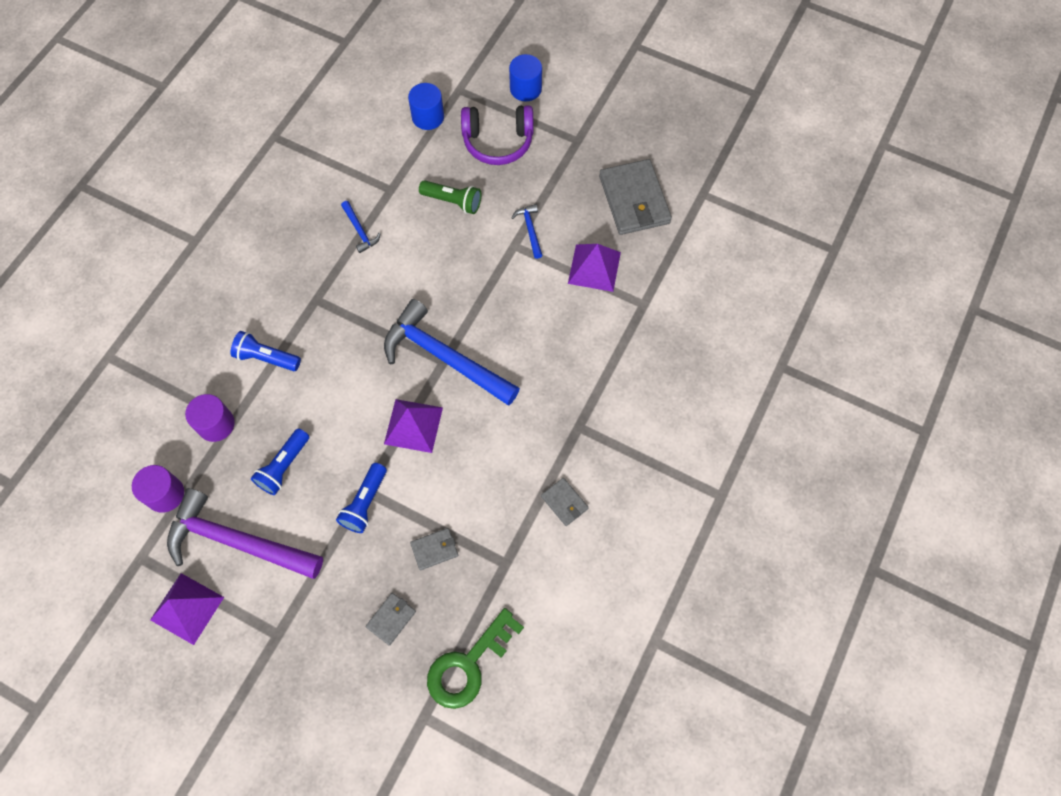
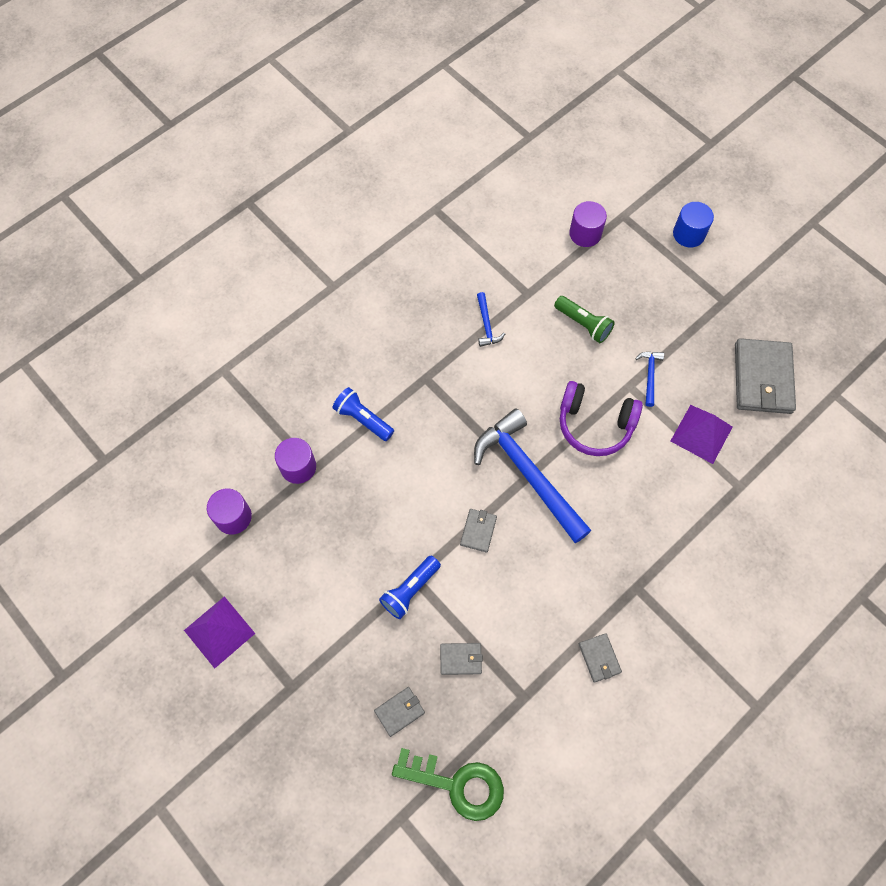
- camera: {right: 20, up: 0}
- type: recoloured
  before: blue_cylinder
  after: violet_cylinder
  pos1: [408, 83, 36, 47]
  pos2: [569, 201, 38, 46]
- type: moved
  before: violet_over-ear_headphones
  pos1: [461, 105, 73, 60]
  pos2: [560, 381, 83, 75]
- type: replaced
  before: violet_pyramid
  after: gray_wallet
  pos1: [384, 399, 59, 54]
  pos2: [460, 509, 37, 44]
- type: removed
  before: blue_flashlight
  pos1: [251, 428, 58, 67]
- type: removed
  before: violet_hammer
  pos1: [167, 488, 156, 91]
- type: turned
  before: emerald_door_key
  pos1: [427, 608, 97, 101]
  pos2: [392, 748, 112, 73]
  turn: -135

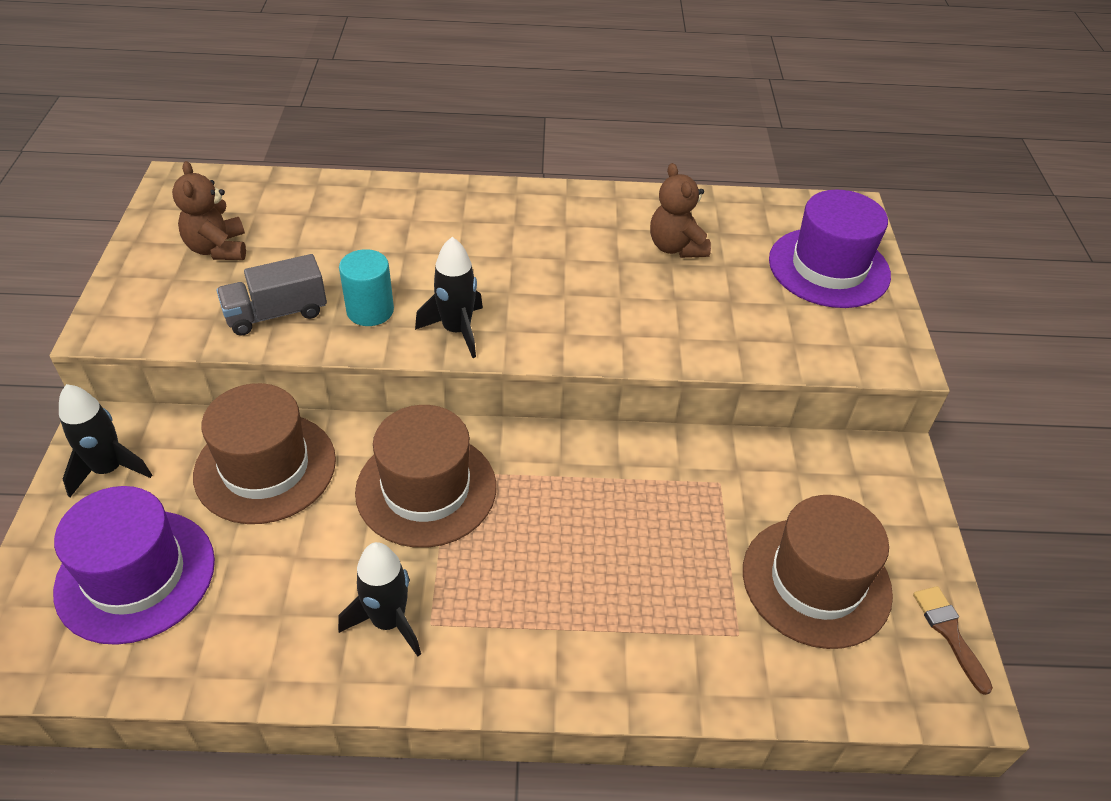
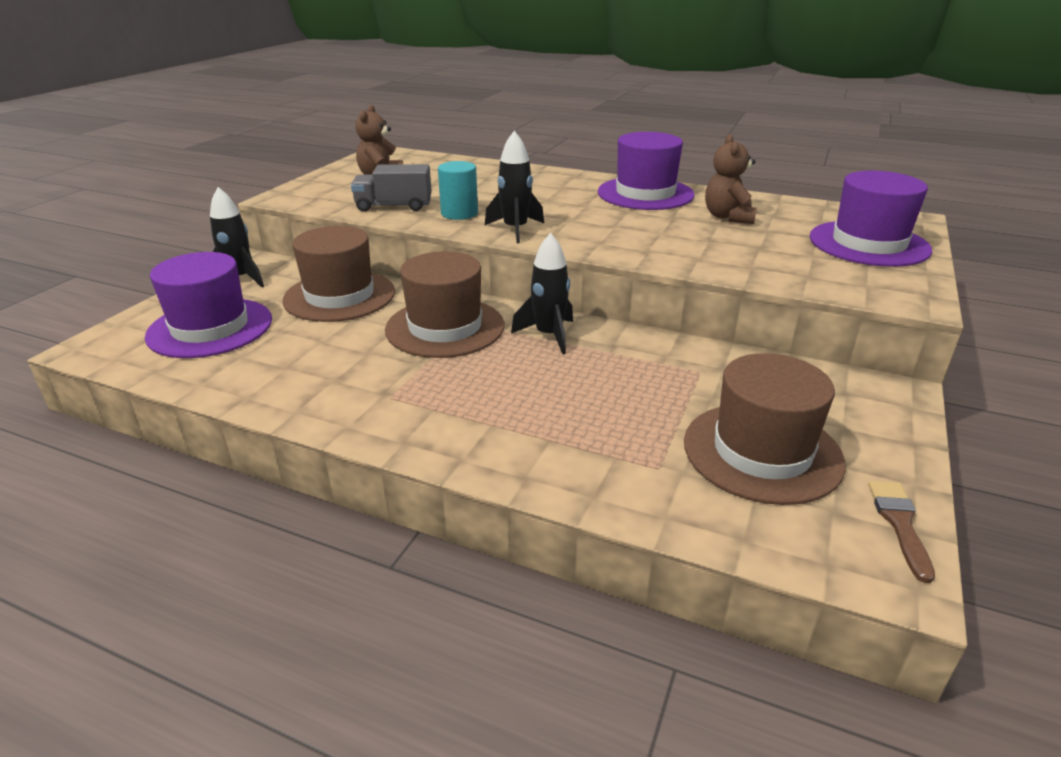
- camera: {right: 25, up: -15}
- type: moved
  before: jet-black_spaceship
  pos1: [338, 542, 83, 115]
  pos2: [511, 233, 62, 121]
- type: added
  after: violet_top_hat
  pos2: [598, 132, 97, 78]

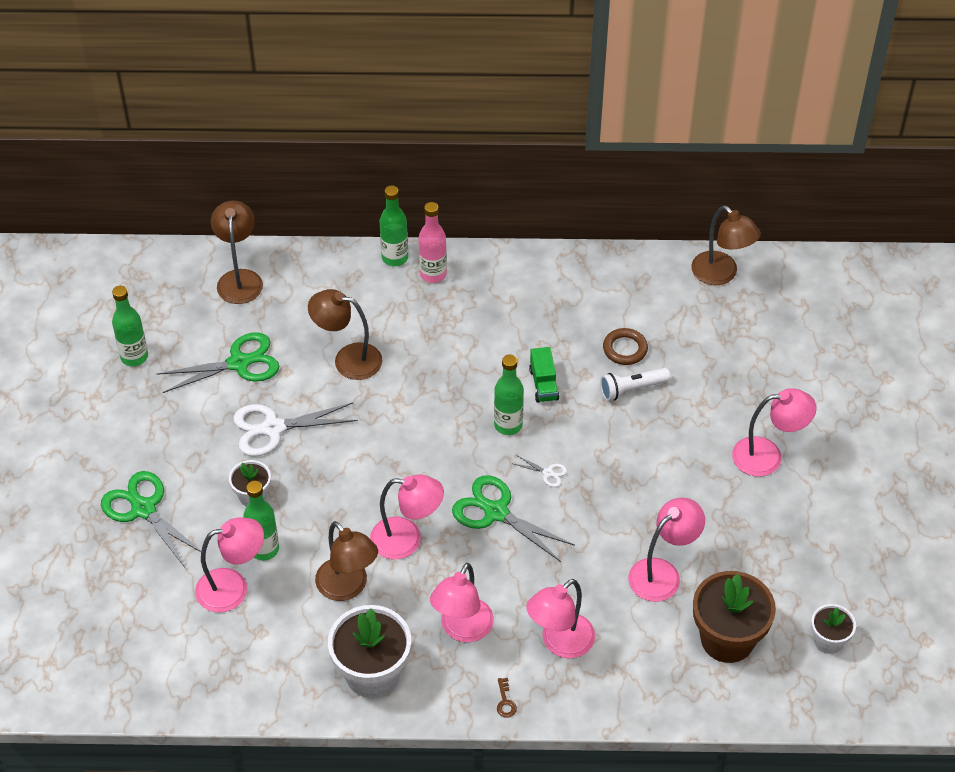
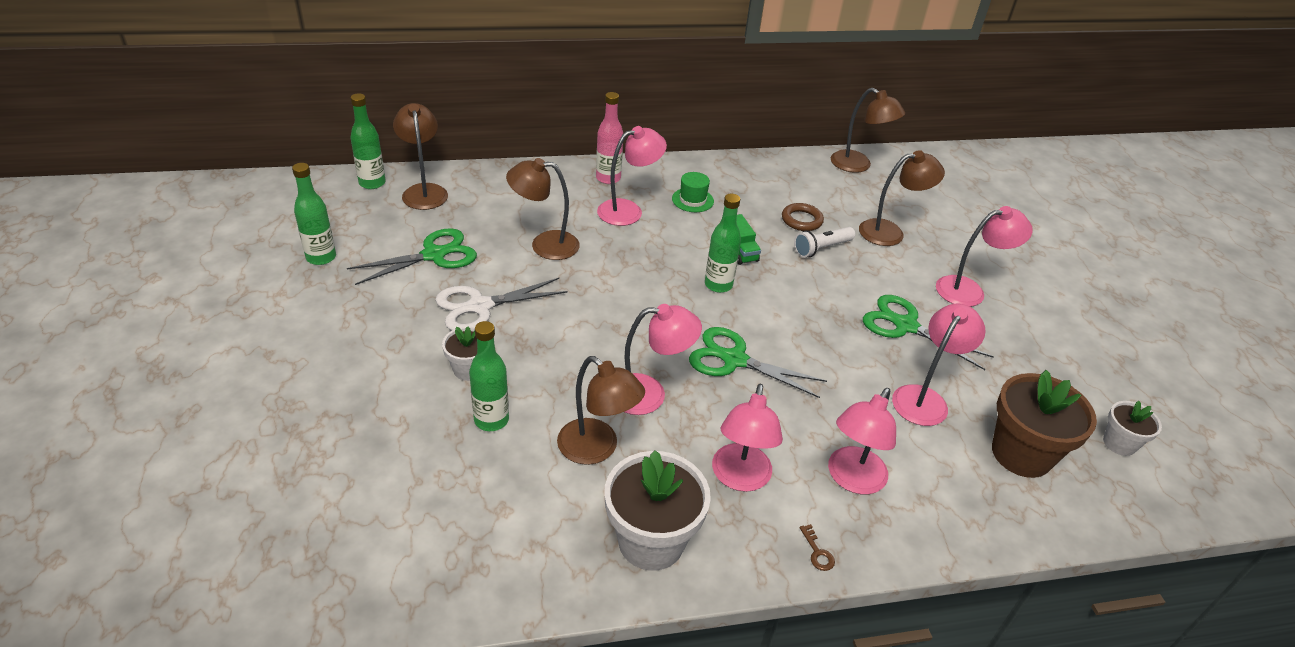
- camera: {right: -15, up: -10}
- type: moved
  before: emerald_bottle
  pos1: [380, 186, 28, 80]
  pos2: [350, 93, 36, 96]
- type: removed
  before: white_pair_of_scissors
  pos1: [512, 455, 55, 32]
- type: moved
  before: emerald_pair_of_scissors
  pos1: [101, 471, 100, 98]
  pos2: [863, 295, 131, 75]
- type: moved
  before: pink_desk_lamp
  pos1: [195, 517, 69, 95]
  pos2: [597, 126, 70, 100]
- type: added
  after: russet_desk_lamp
  pos2: [859, 150, 86, 96]
- type: added
  after: emerald_top_hat
  pos2: [672, 172, 42, 40]

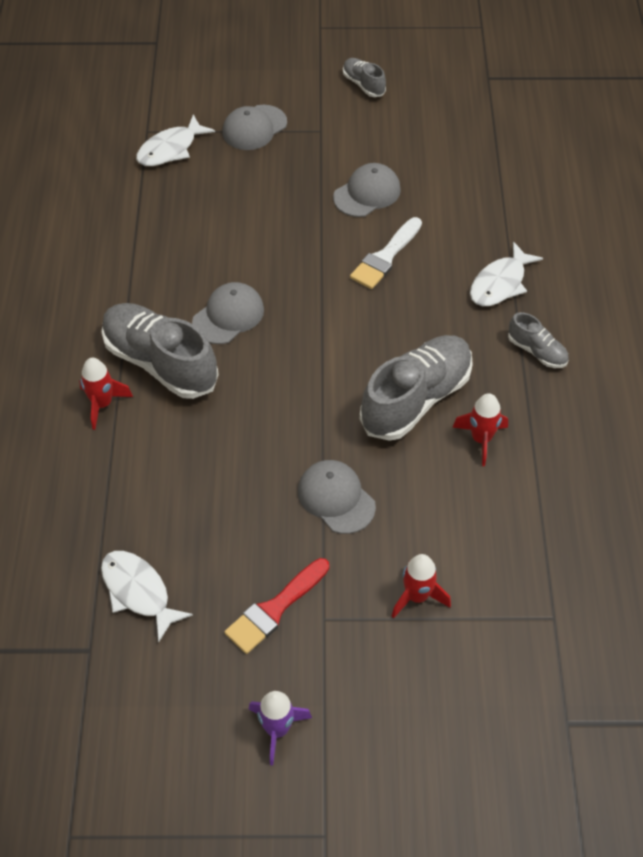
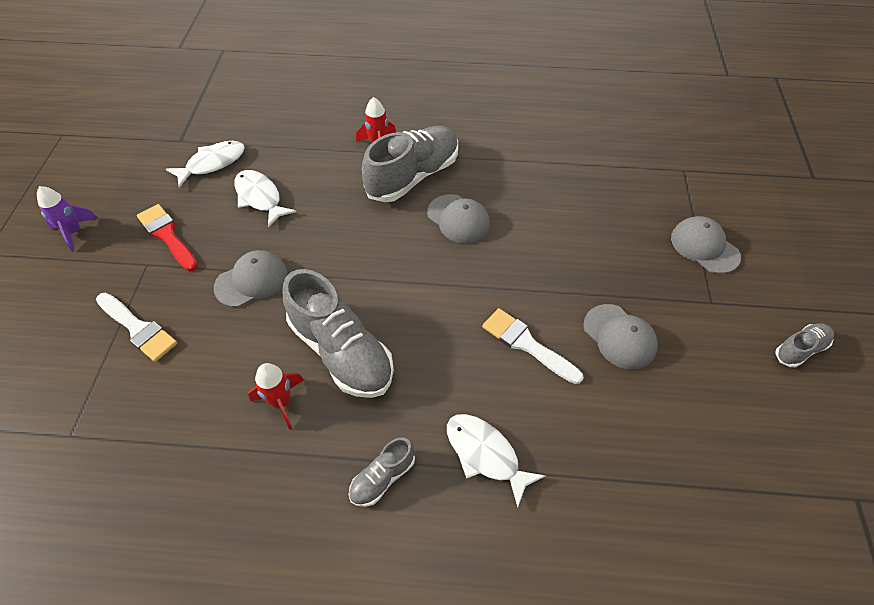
- camera: {right: 95, up: 0}
- type: moved
  before: white_fish
  pos1: [136, 115, 79, 51]
  pos2: [234, 170, 62, 57]
- type: replaced
  before: red_spaceship
  after: white_paintbrush
  pos1: [391, 554, 60, 65]
  pos2: [96, 293, 81, 69]

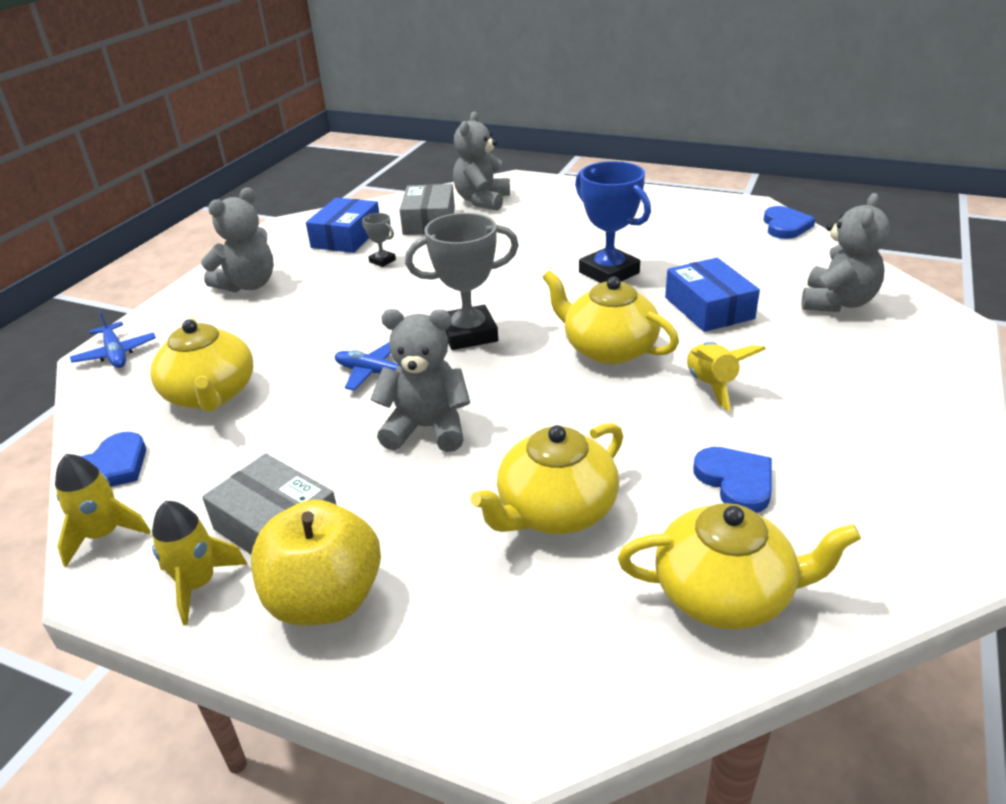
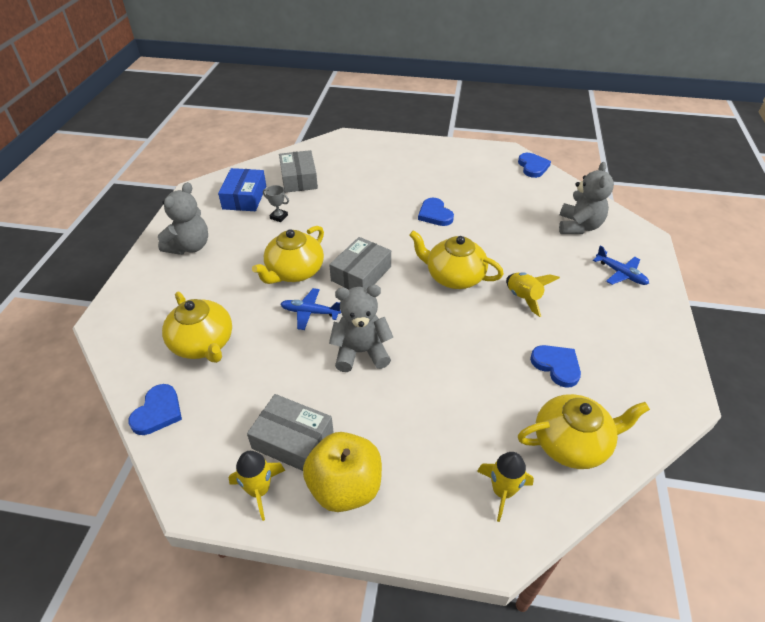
- camera: {right: -15, up: 10}
- type: removed
  before: gray_stuffed_bear
  pos1: [453, 112, 57, 99]
- type: replaced
  before: blue_trophy
  after: blue_love_heart
  pos1: [575, 161, 76, 122]
  pos2: [418, 198, 36, 28]
- type: replaced
  before: gray_trophy
  after: gray_parcel
  pos1: [405, 213, 114, 137]
  pos2: [329, 237, 62, 52]
- type: removed
  before: blue_parcel
  pos1: [665, 258, 95, 74]
- type: moved
  before: blue_aeroplane
  pos1: [70, 311, 86, 57]
  pos2: [593, 245, 56, 40]
- type: moved
  before: yellow_china_teapot
  pos1: [470, 423, 153, 111]
  pos2: [252, 226, 72, 58]
- type: moved
  before: yellow_spaceship
  pos1: [55, 454, 96, 113]
  pos2: [477, 452, 57, 70]

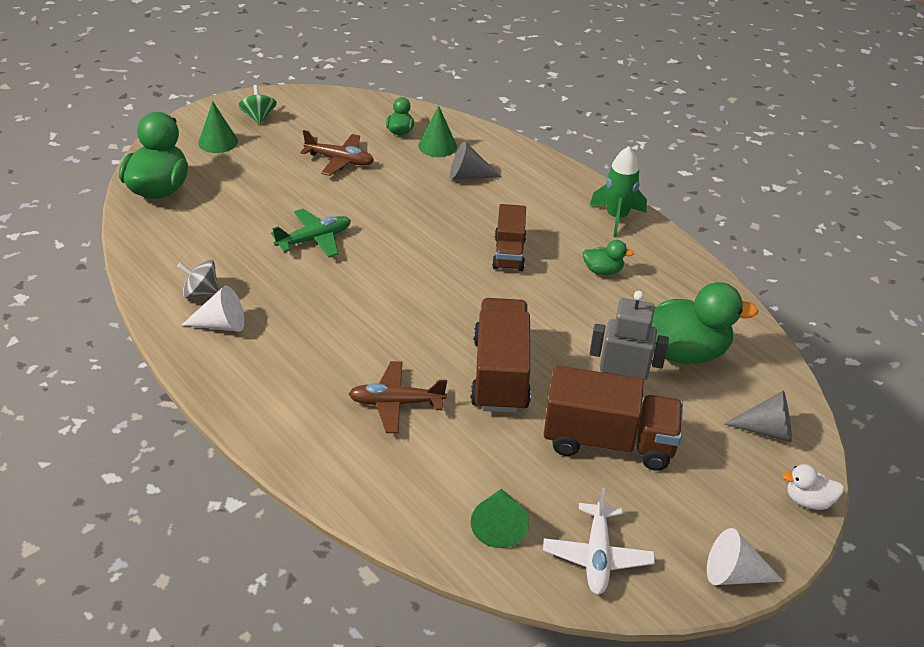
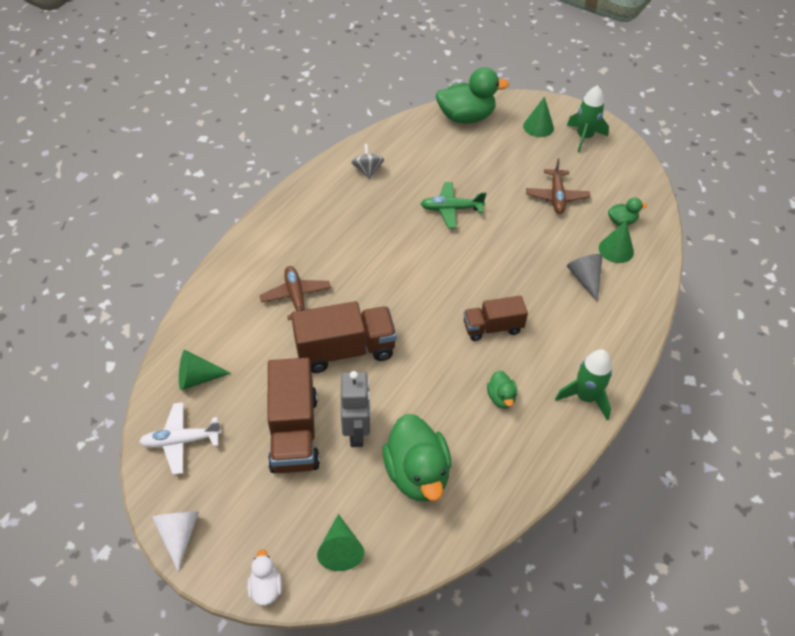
- camera: {right: 75, up: 10}
- type: replaced
  before: emerald_whirligig
  after: emerald_spaceship
  pos1: [238, 85, 39, 40]
  pos2: [567, 85, 42, 68]
- type: turned
  before: emerald_aeroplane
  pos1: [271, 209, 80, 48]
  pos2: [421, 182, 65, 46]
  turn: 135
- type: removed
  before: white_cone_shape
  pos1: [182, 285, 62, 47]
- type: recoloured
  before: gray_cone_shape
  after: emerald_cone_shape
  pos1: [724, 390, 68, 53]
  pos2: [317, 514, 47, 57]

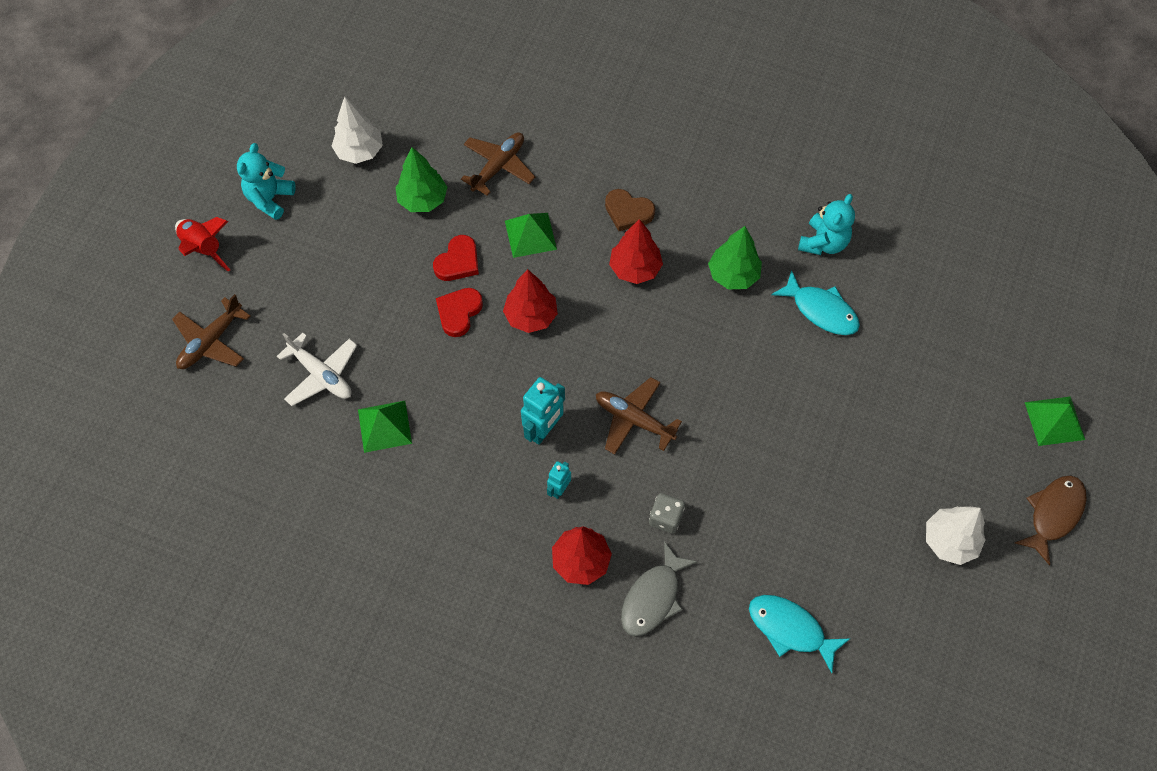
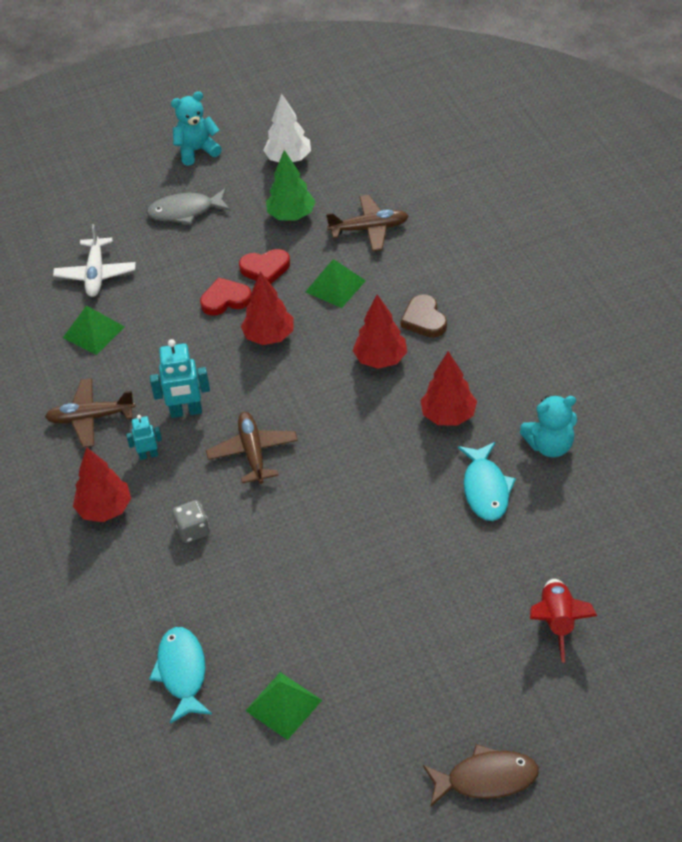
- camera: {right: 50, up: -15}
- type: moved
  before: red_spaceship
  pos1: [175, 217, 55, 55]
  pos2: [530, 579, 67, 83]
- type: recoloured
  before: emerald_fir_tree
  after: red_fir_tree
  pos1: [708, 226, 54, 63]
  pos2: [420, 351, 57, 75]
- type: moved
  before: russet_aeroplane
  pos1: [172, 294, 78, 75]
  pos2: [45, 378, 91, 70]
- type: moved
  before: emerald_pyramid
  pos1: [1025, 396, 60, 50]
  pos2: [245, 672, 77, 68]
- type: removed
  before: white_fir_tree
  pos1: [926, 506, 60, 59]
- type: moved
  before: gray_fish
  pos1: [621, 541, 77, 95]
  pos2: [147, 188, 84, 37]

